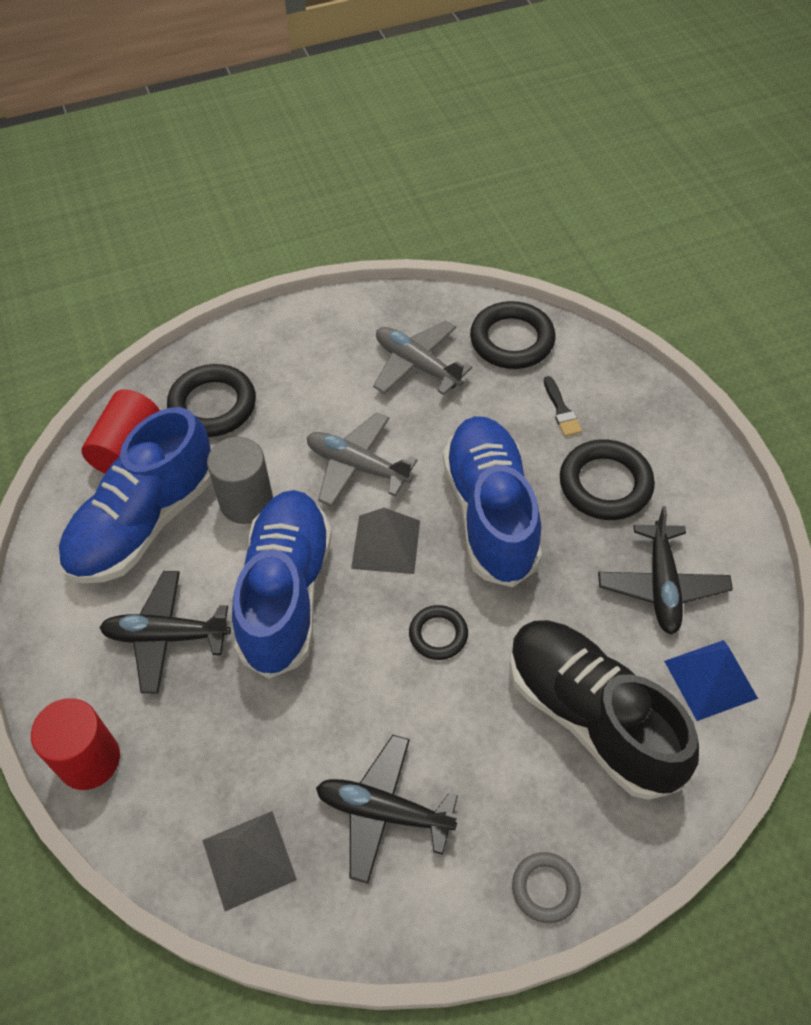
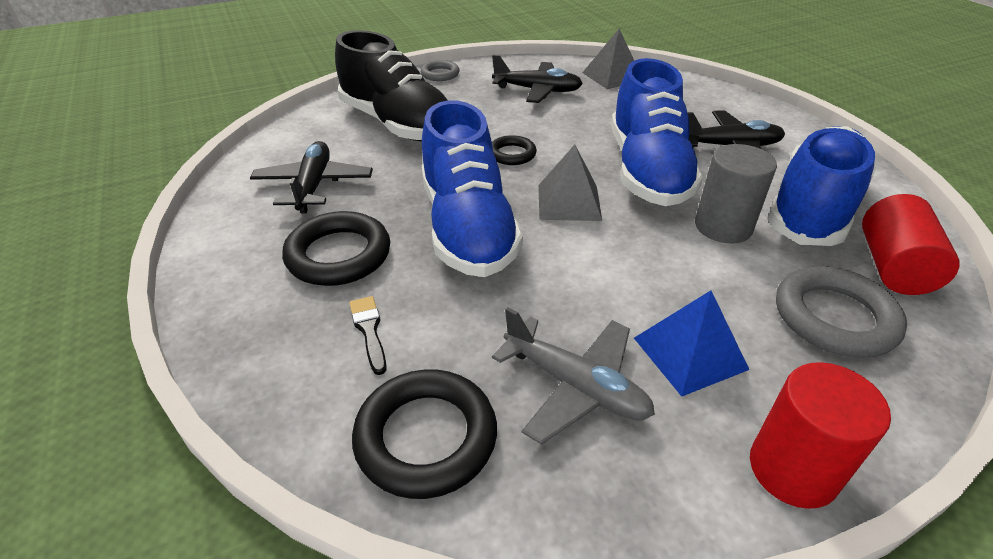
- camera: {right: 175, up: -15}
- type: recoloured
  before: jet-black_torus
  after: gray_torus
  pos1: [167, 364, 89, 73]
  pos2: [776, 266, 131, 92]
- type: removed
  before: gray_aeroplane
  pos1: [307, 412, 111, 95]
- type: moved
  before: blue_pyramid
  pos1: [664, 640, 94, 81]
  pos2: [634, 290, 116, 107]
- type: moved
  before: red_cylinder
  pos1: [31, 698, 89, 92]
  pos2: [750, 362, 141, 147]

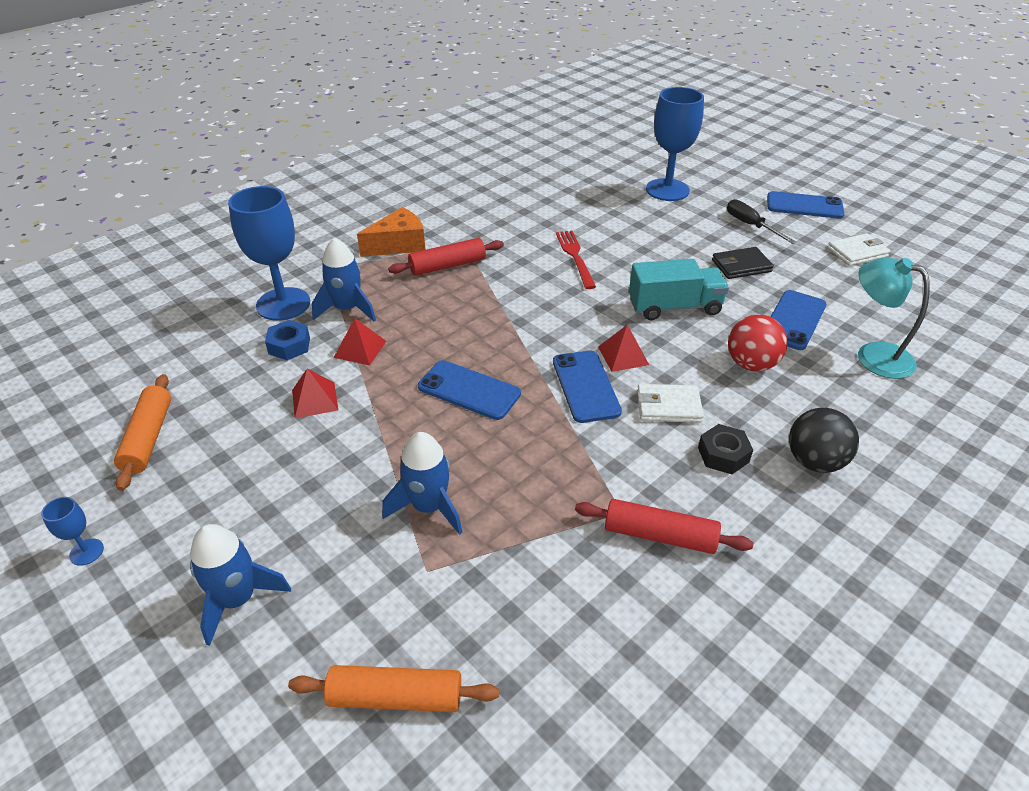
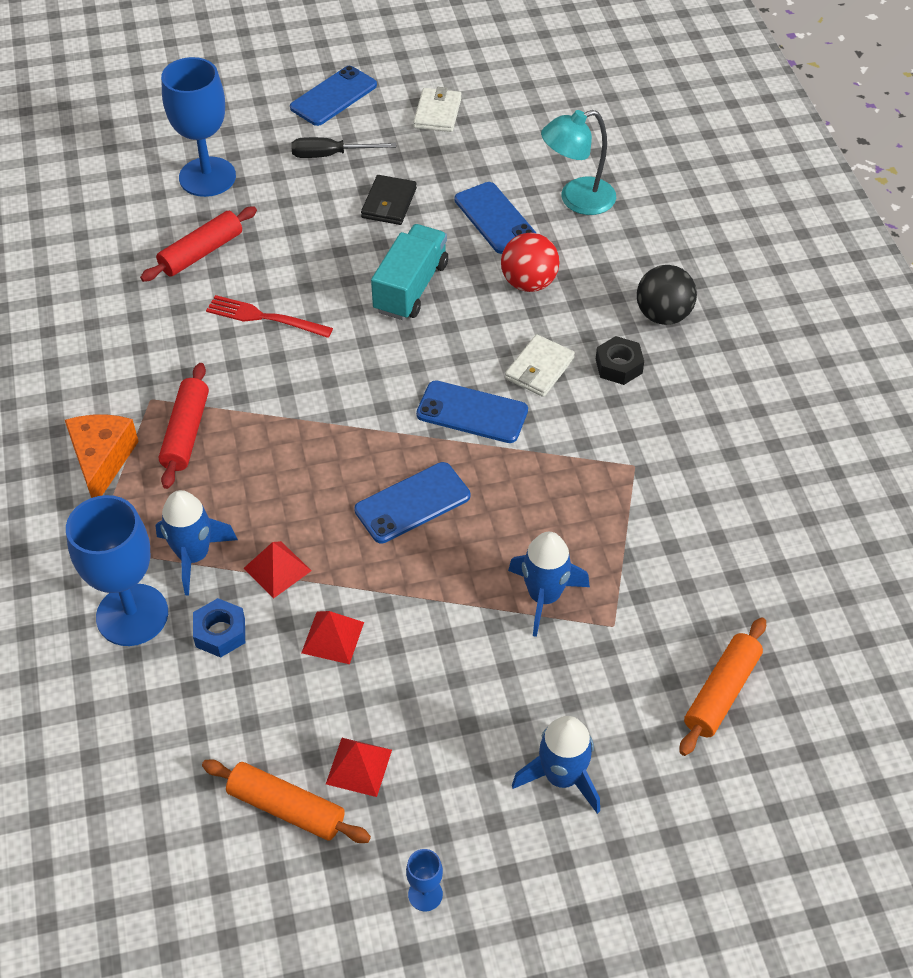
- camera: {right: -60, up: 10}
- type: moved
  before: red_pyramid
  pos1: [598, 325, 51, 47]
  pos2: [326, 738, 66, 59]
- type: moved
  before: red_rolling_pin
  pos1: [575, 499, 178, 55]
  pos2: [140, 206, 117, 76]

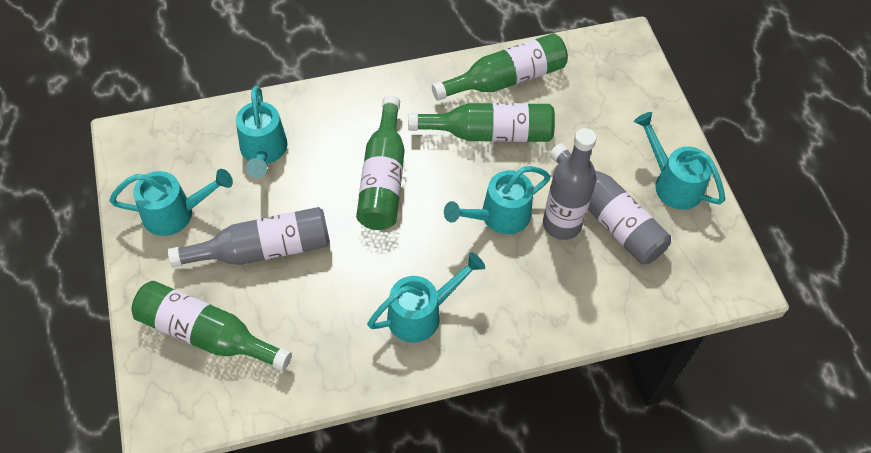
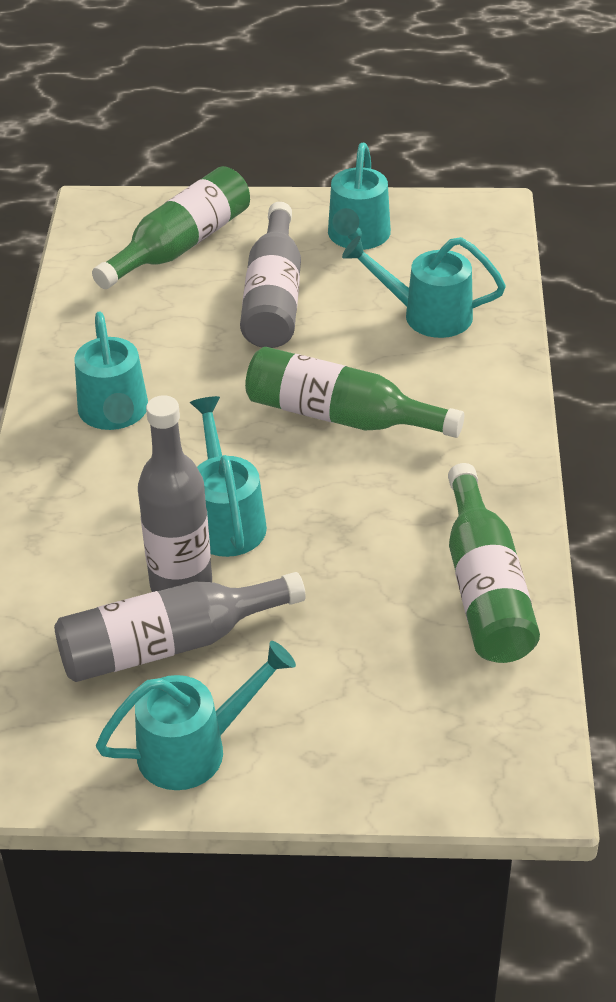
- camera: {right: 110, up: -15}
- type: removed
  before: emerald_bottle
  pos1: [408, 103, 147, 39]

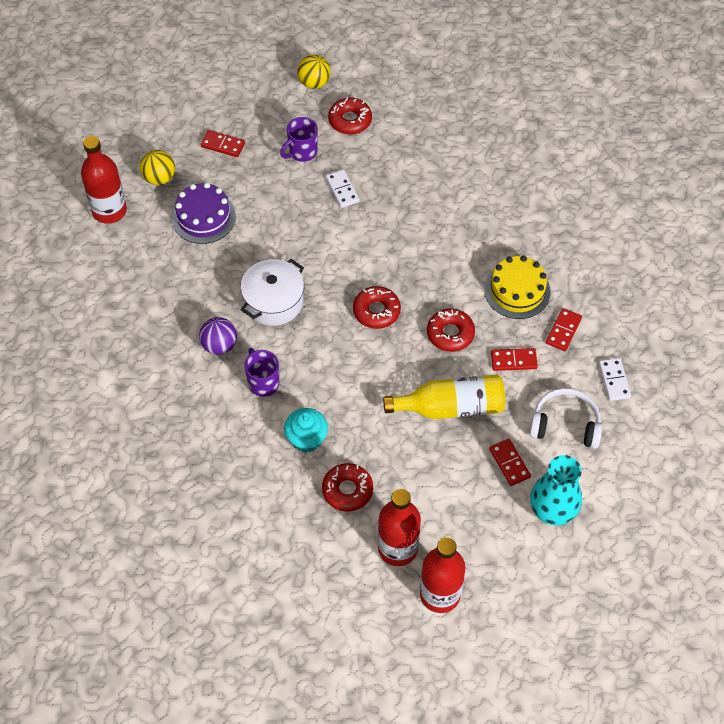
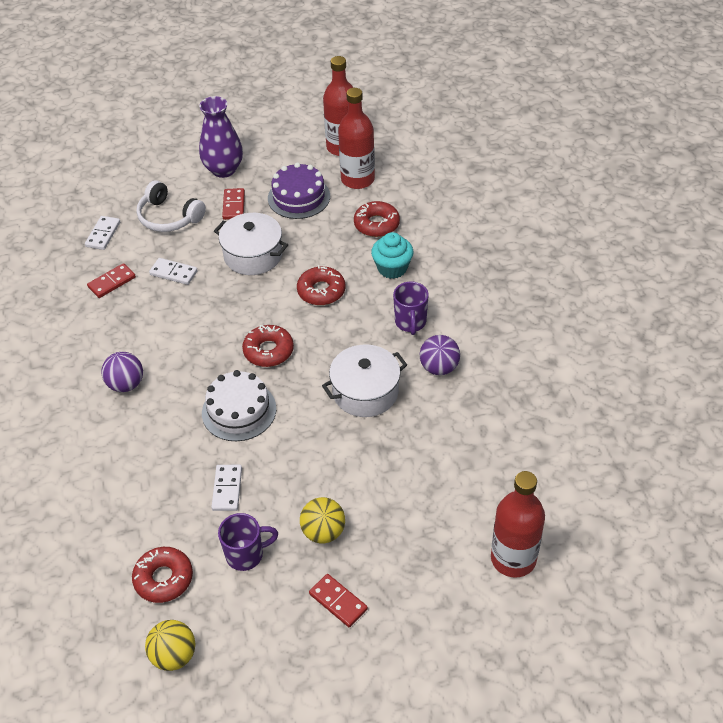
- camera: {right: -155, up: -10}
- type: moved
  before: yellow_sphere
  pos1: [140, 150, 35, 35]
  pos2: [300, 497, 45, 46]
- type: moved
  before: violet_layer_cake
  pos1: [172, 183, 64, 61]
  pos2: [268, 162, 62, 57]
- type: removed
  before: yellow_layer_cake
  pos1: [484, 255, 67, 64]
- type: moved
  before: red_glazed_donut
  pos1: [427, 308, 48, 44]
  pos2: [297, 265, 48, 40]
- type: recoloured
  before: red_domino_piece
  after: white_domino_piece
  pos1: [491, 348, 47, 23]
  pos2: [149, 258, 49, 27]
- type: replaced
  before: yellow_bottle
  after: white_cooking_pot
  pos1: [383, 374, 122, 45]
  pos2: [214, 213, 74, 62]
- type: recoloured
  before: turquoise_flower_vase
  after: violet_flower_vase
  pos1: [530, 455, 52, 70]
  pos2: [199, 96, 44, 82]
- type: added
  after: violet_sphere
  pos2: [101, 352, 42, 40]
- type: added
  after: white_layer_cake
  pos2: [202, 370, 74, 71]

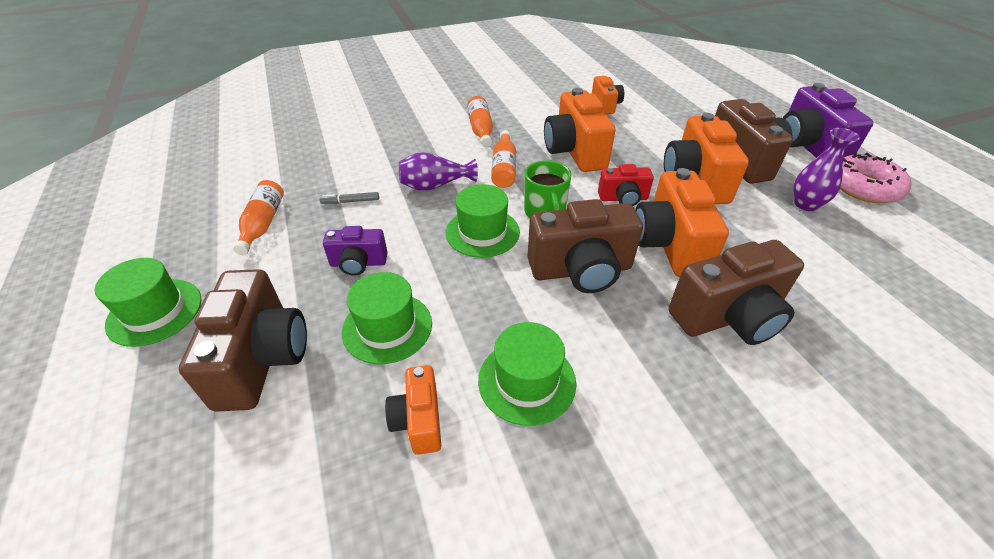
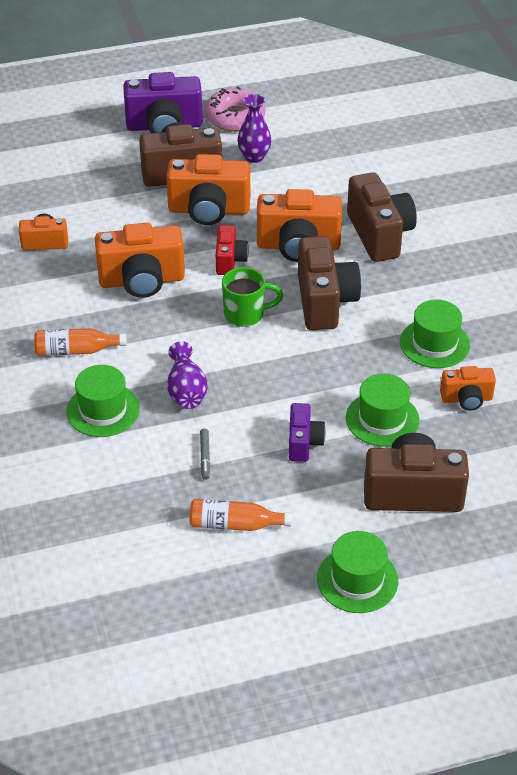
- camera: {right: -85, up: 0}
- type: removed
  before: bright_orange_bottle
  pos1: [491, 130, 25, 58]
- type: moved
  before: emerald_top_hat
  pos1: [446, 184, 74, 74]
  pos2: [66, 365, 74, 72]

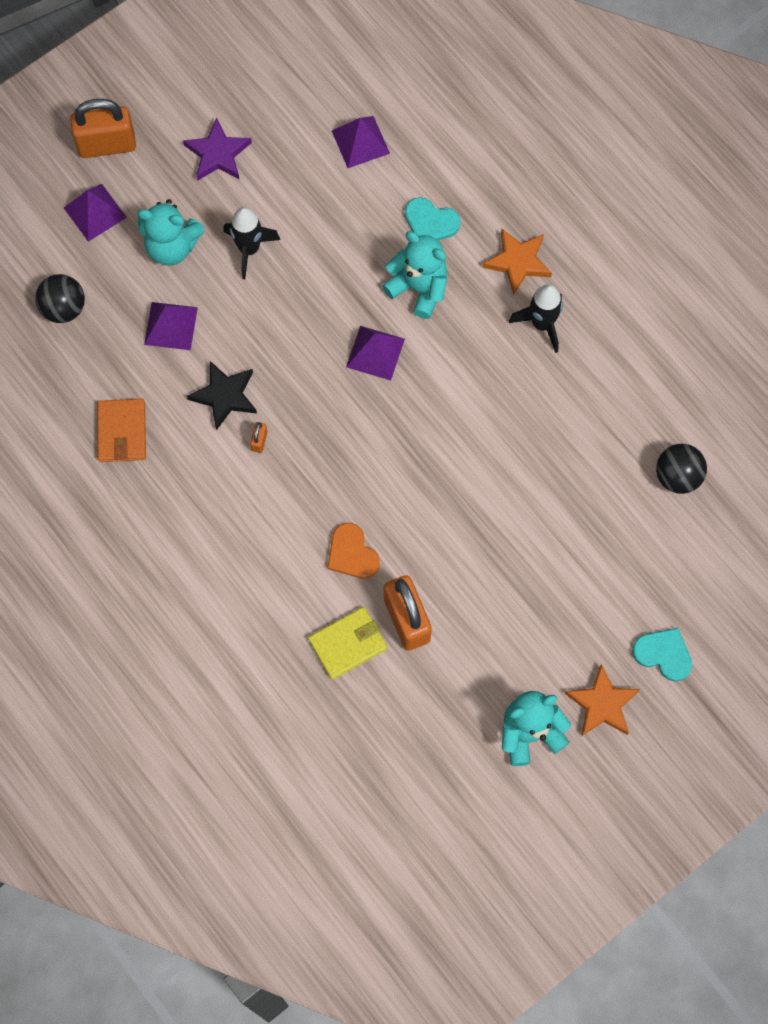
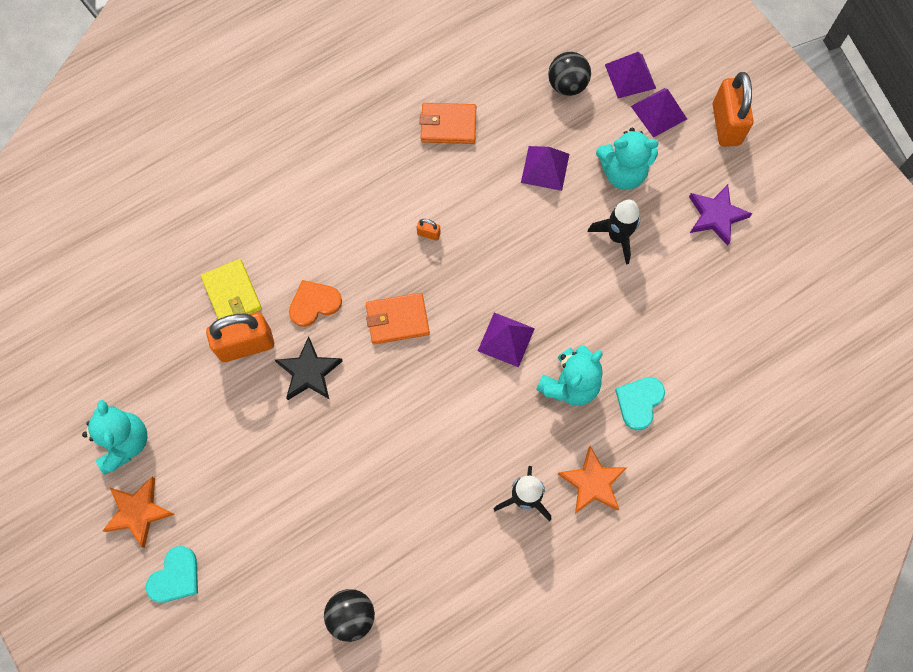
- camera: {right: 95, up: 0}
- type: moved
  before: violet_pyramid
  pos1: [332, 116, 58, 52]
  pos2: [605, 52, 51, 46]
- type: turned
  before: turquoise_stuffed_bear
  pos1: [138, 199, 67, 66]
  pos2: [596, 128, 62, 62]
  turn: -105
- type: moved
  before: jet-black_star
  pos1: [187, 361, 70, 69]
  pos2: [275, 336, 68, 64]
- type: added
  after: bright_orange_wallet
  pos2: [366, 293, 64, 52]

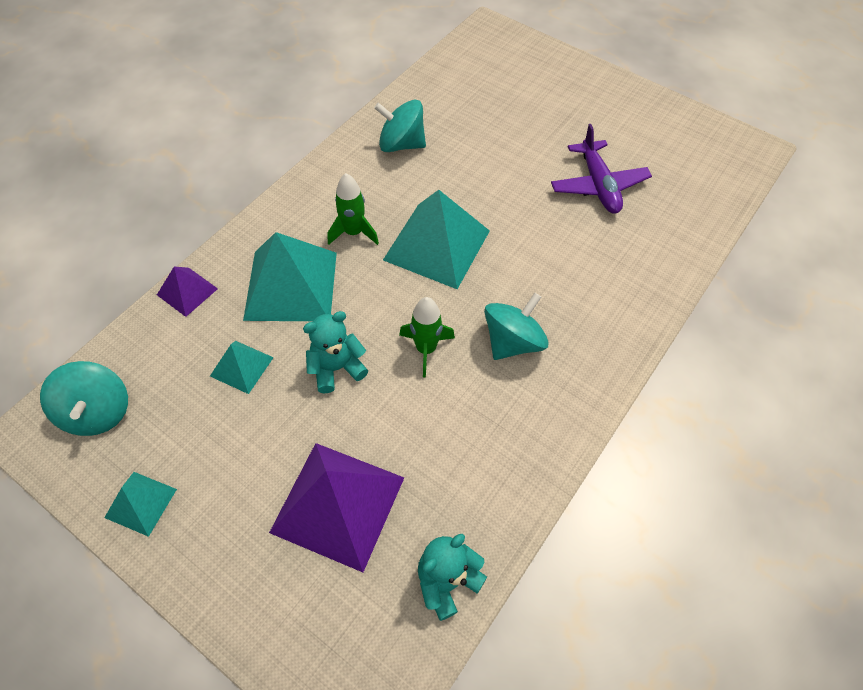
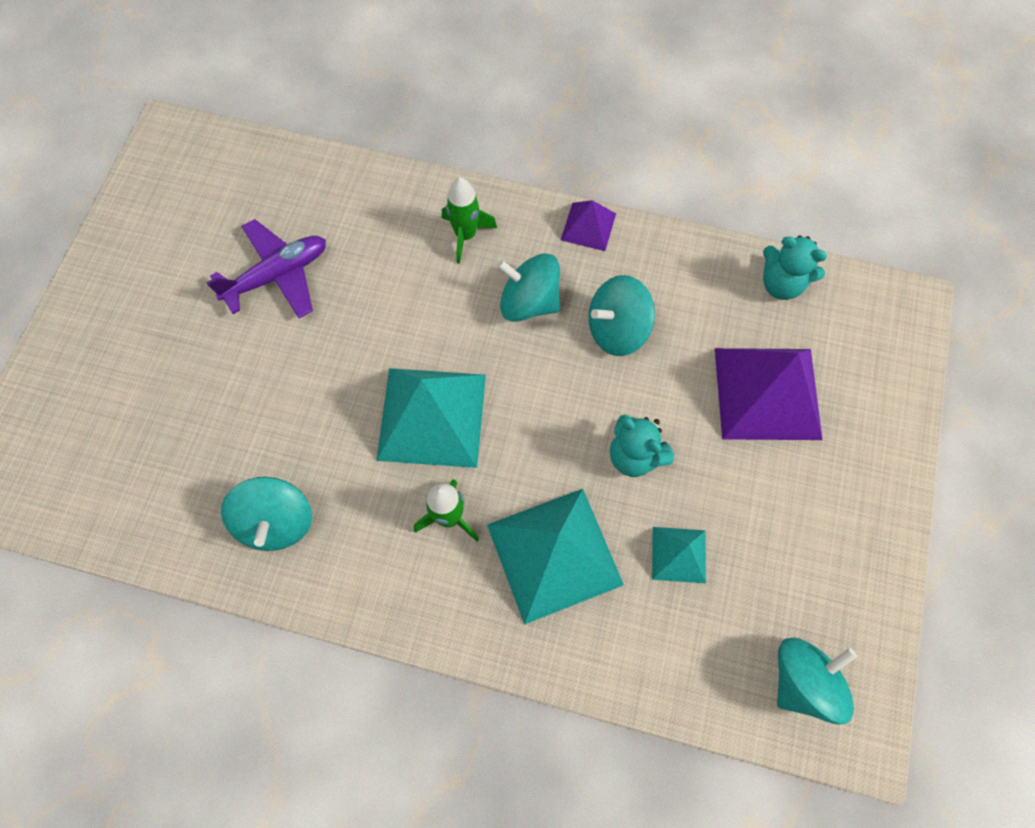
- camera: {right: -110, up: 10}
- type: moved
  before: violet_pyramid
  pos1: [157, 266, 61, 51]
  pos2: [561, 200, 55, 51]
- type: moved
  before: emerald_spaceship
  pos1: [399, 297, 56, 81]
  pos2: [442, 177, 55, 87]
- type: removed
  before: turquoise_pyramid
  pos1: [104, 472, 73, 65]
- type: added
  after: turquoise_whirligig
  pos2: [589, 275, 66, 81]

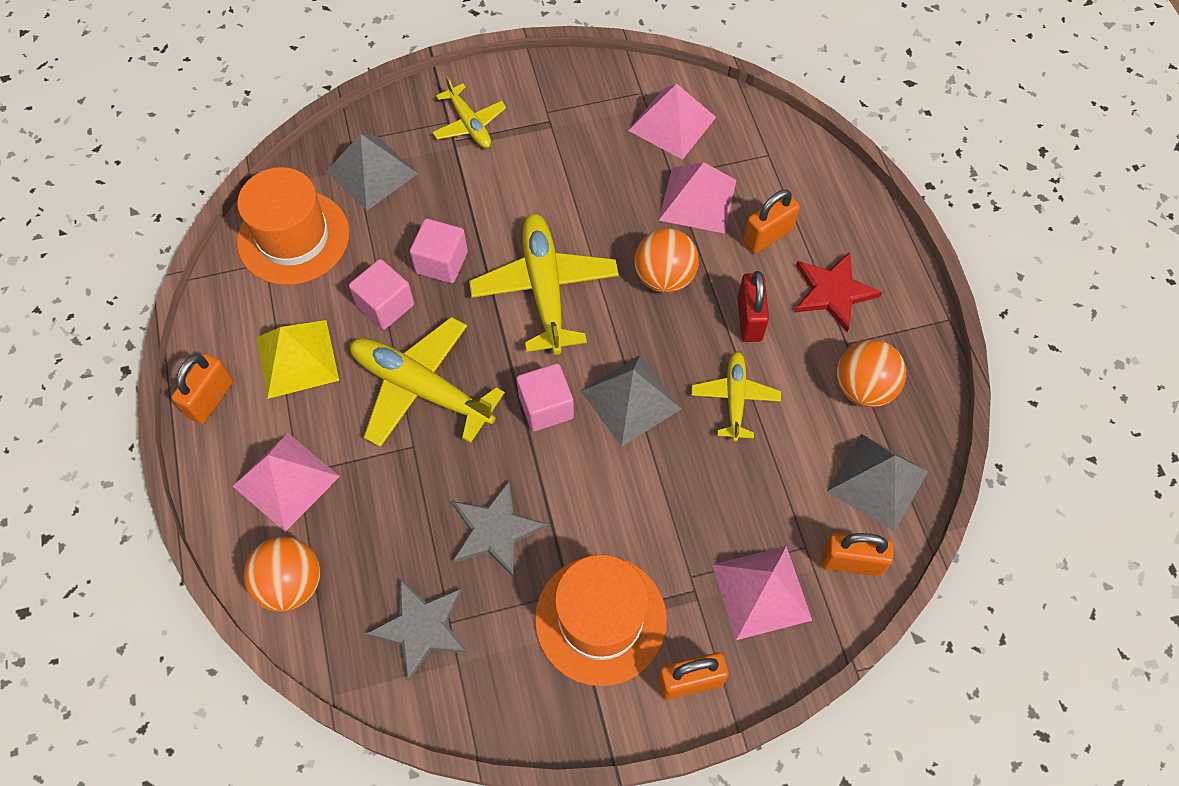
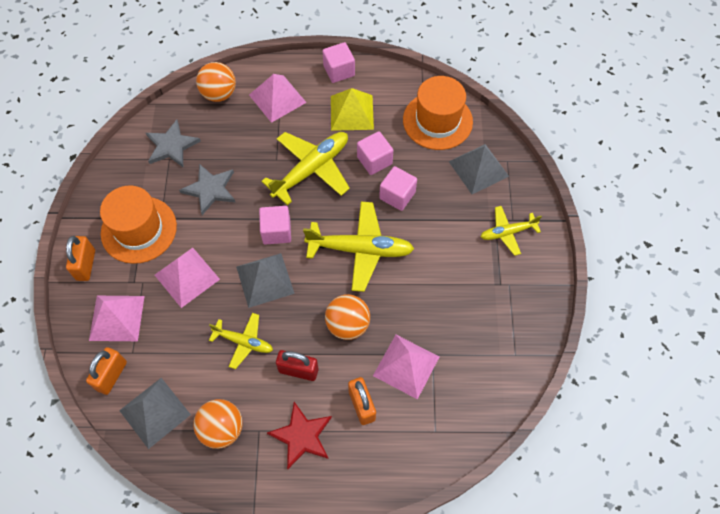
- camera: {right: 105, up: 0}
- type: moved
  before: pink_pyramid
  pos1: [628, 84, 88, 76]
  pos2: [155, 248, 65, 60]
- type: replaced
  before: bright_orange_padlock
  after: pink_cube
  pos1: [172, 353, 61, 71]
  pos2: [322, 42, 33, 41]

